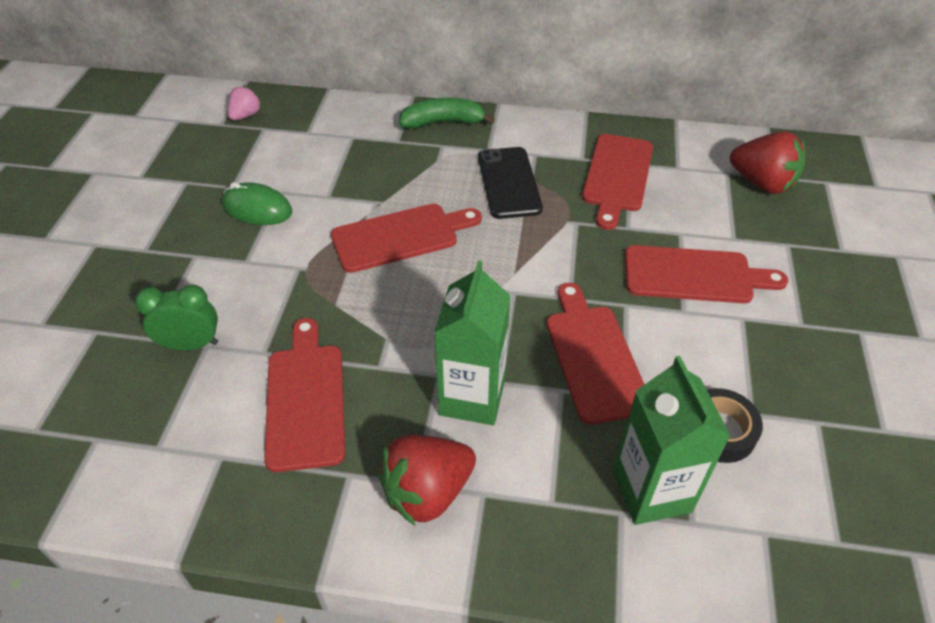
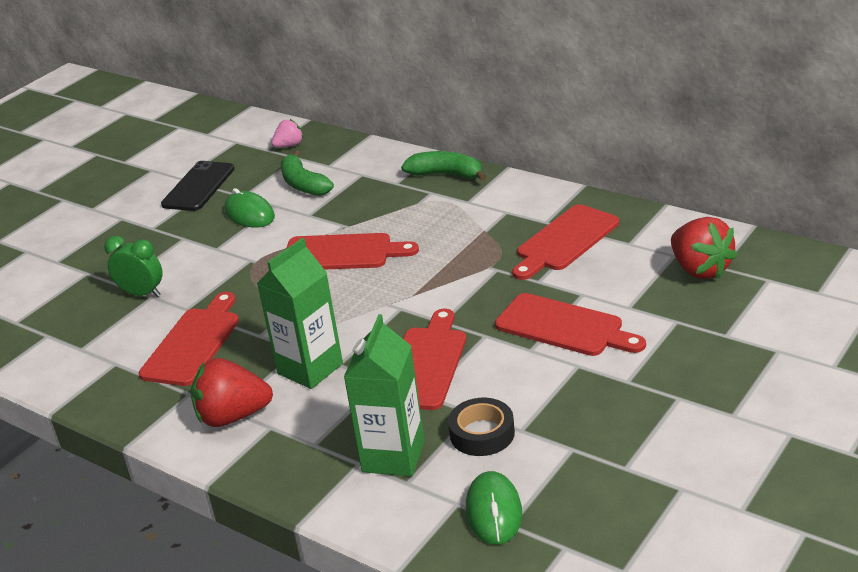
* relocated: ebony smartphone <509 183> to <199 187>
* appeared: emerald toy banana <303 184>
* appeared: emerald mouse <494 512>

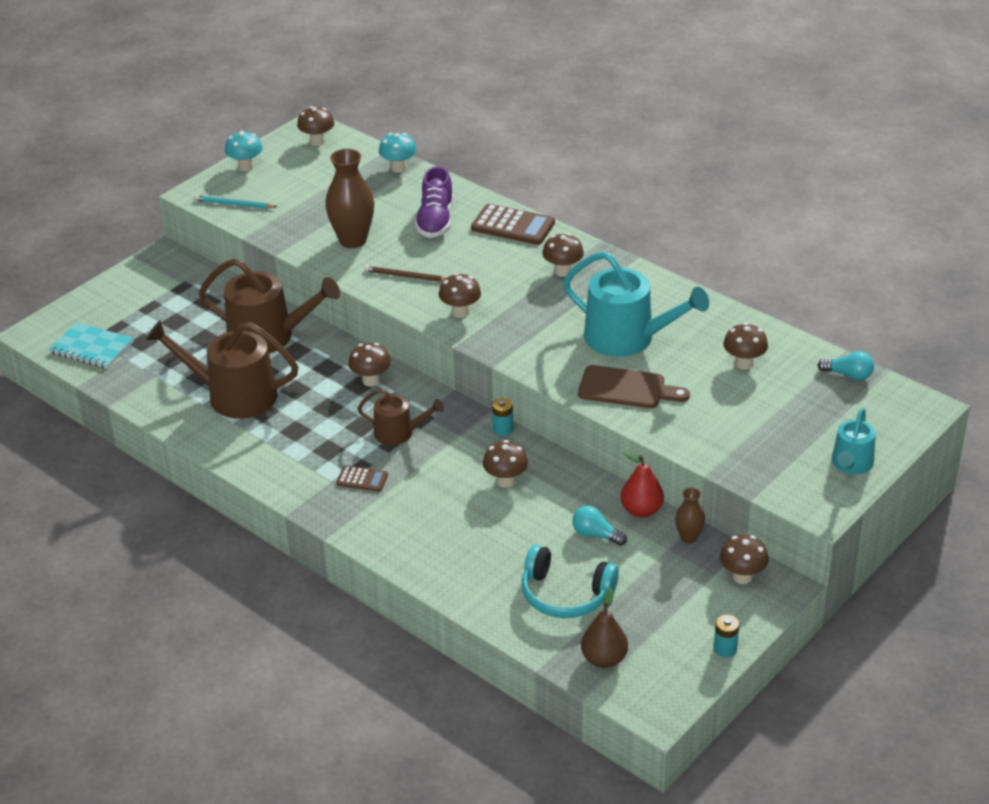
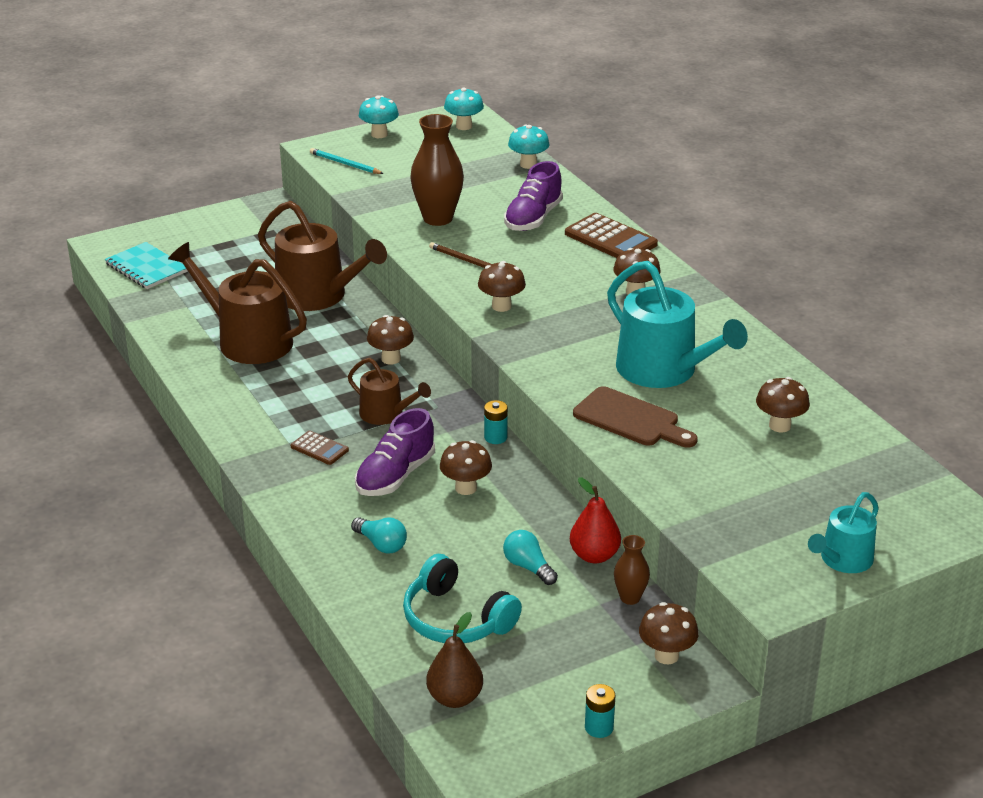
* relocated: teal light bulb <848 375> to <381 544>
* appeared: purple shoe <395 476>
* colour: dark brown toadstool <317 141> to teal toadstool <464 126>

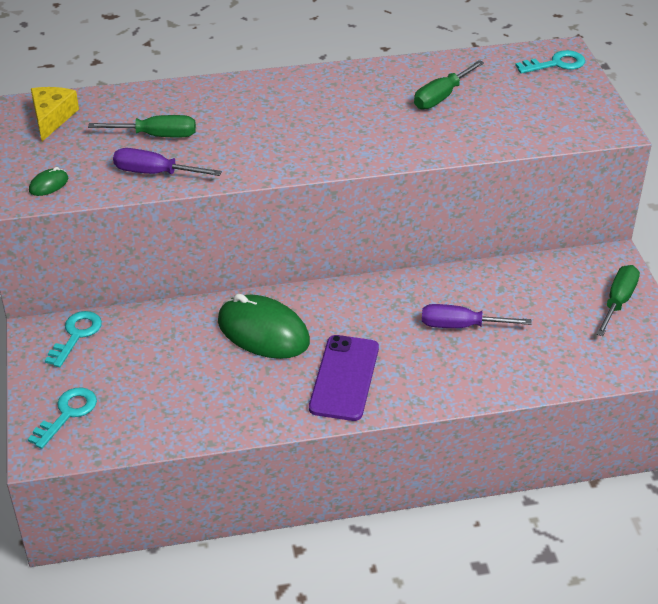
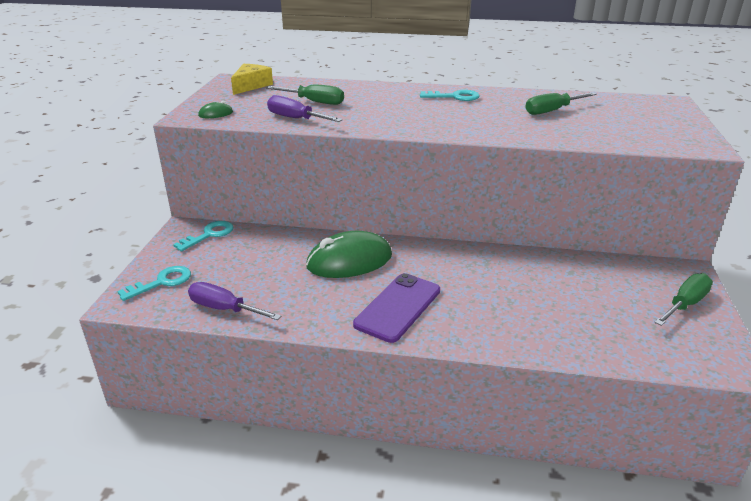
* relocated: purple flat screwdriver <461 326> to <224 309>
* spun: emerald mouse <263 332> = <349 261> 75 degrees counterclockwise
* relocated: teal latchkey <556 64> to <454 97>

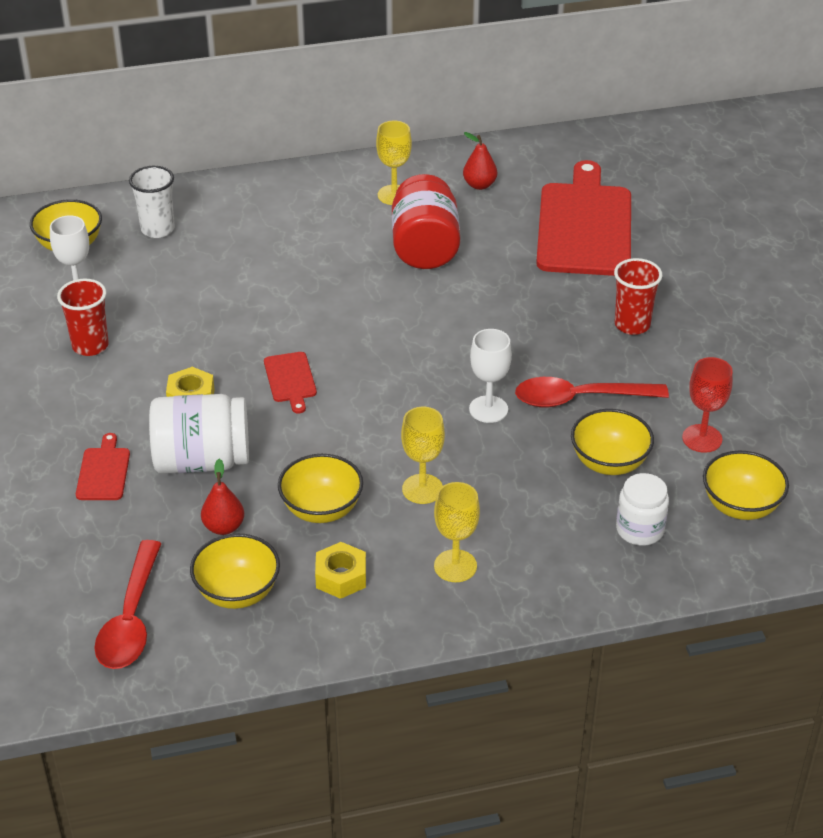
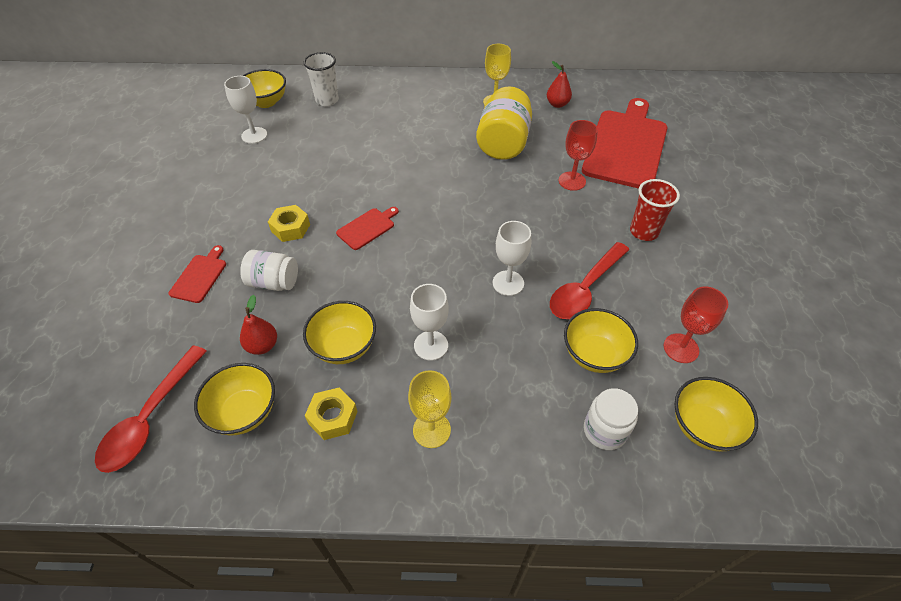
* size: pure white jar <202 461> = <274 282> x0.62
* spun: scarlet bread board <290 380> = <367 228> 135 degrees counterclockwise
* colour: yellow goblet <422 489> to pure white goblet <431 345>
* colour: scarlet jar <425 248> to yellow jar <503 143>
* spun: scarlet teaspoon <580 398> = <585 288> 60 degrees counterclockwise
* appeared: scarlet goblet <572 181>
* missing: scarlet beaker <90 346>

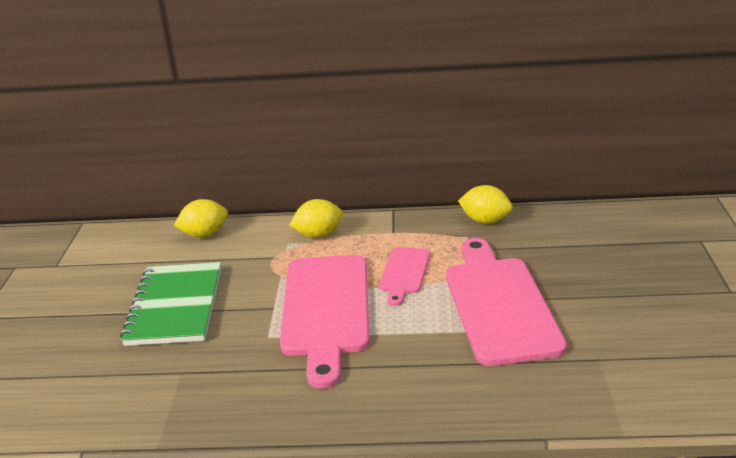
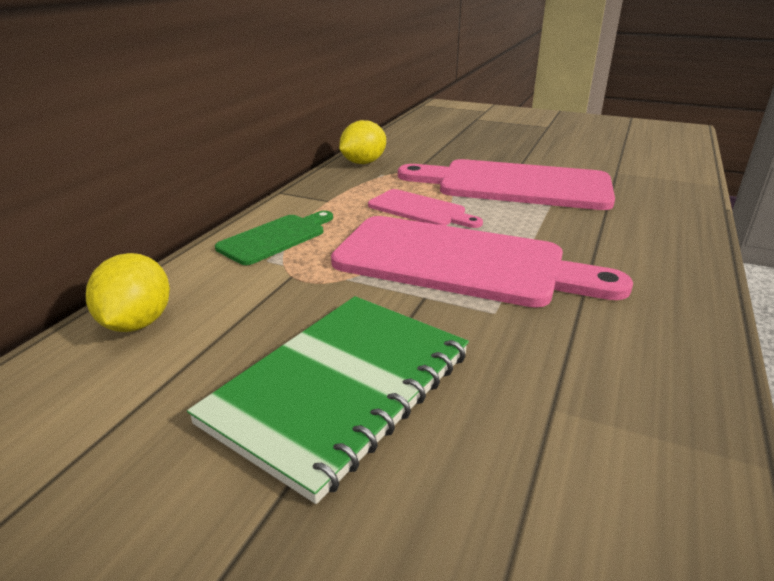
* spun: emerald notepad <175 306> = <340 388> 75 degrees counterclockwise
* exchanged: yellow lemon <318 235> to emerald bread board <276 238>

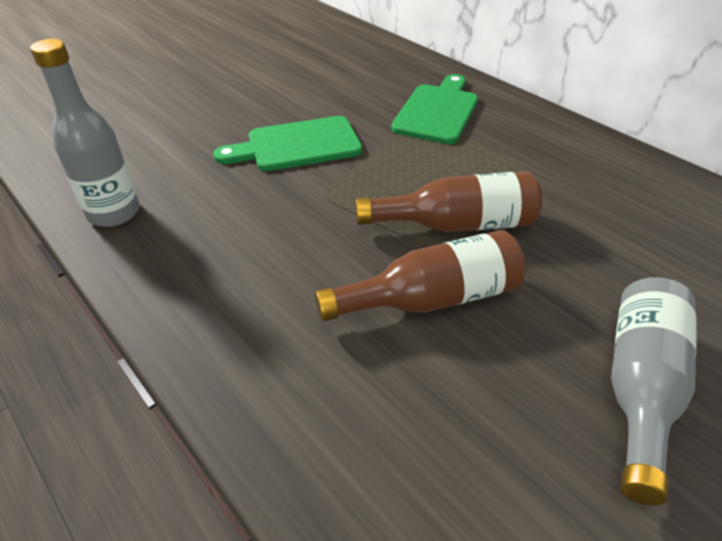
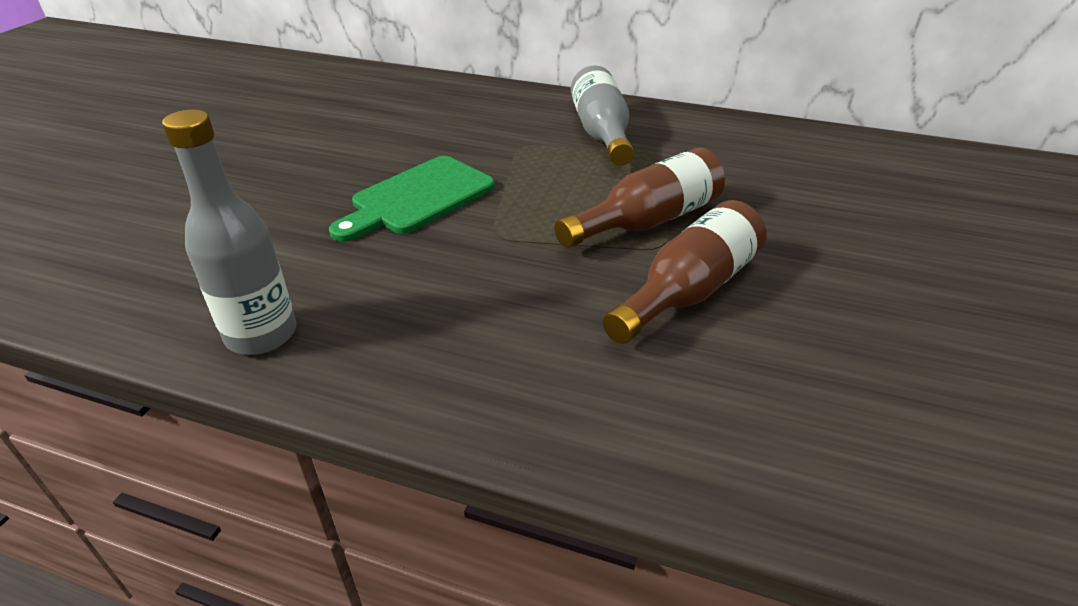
* relocated: ash-grey drink bottle <639 387> to <601 133>
* missing: emerald bread board <437 111>

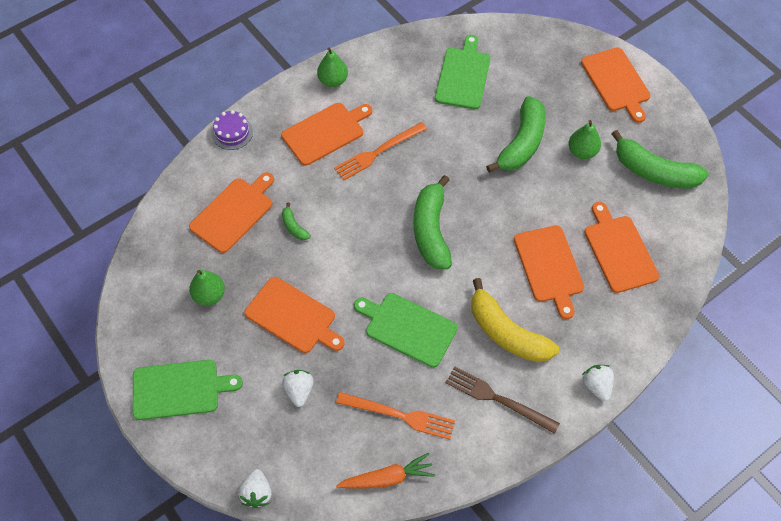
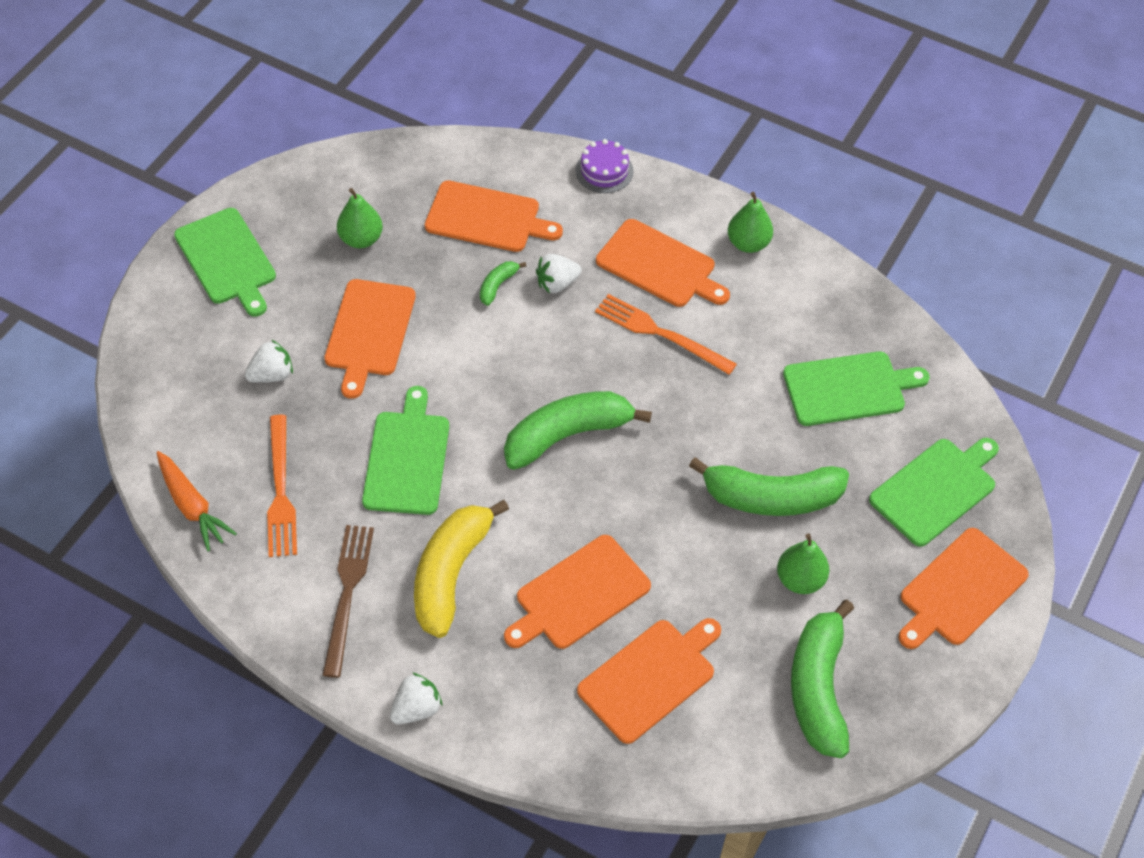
* relocated: pure white toy strawberry <257 493> to <557 284>
* appeared: emerald bread board <935 489>

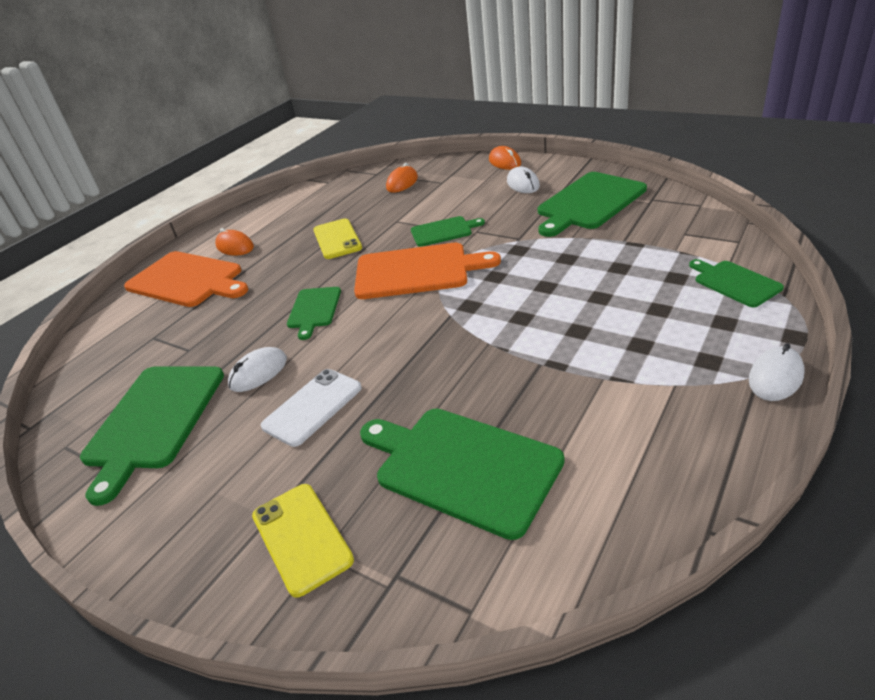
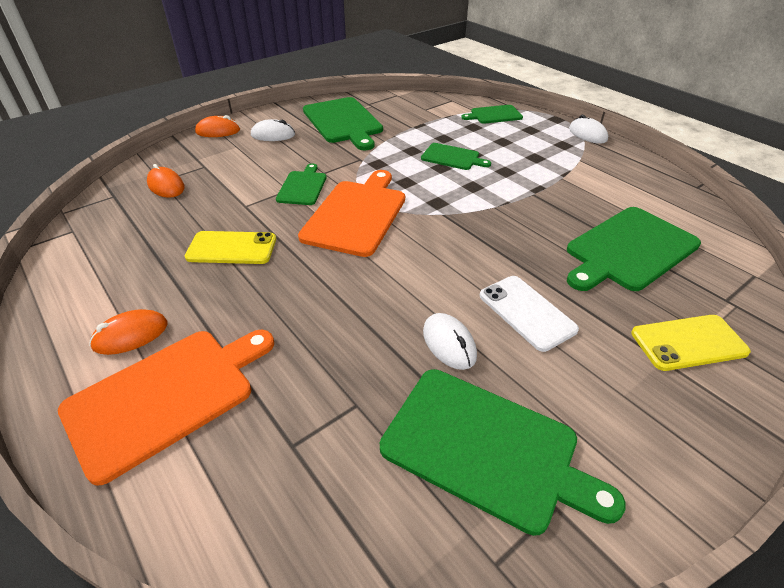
* relocated: emerald bread board <314 309> to <452 157>

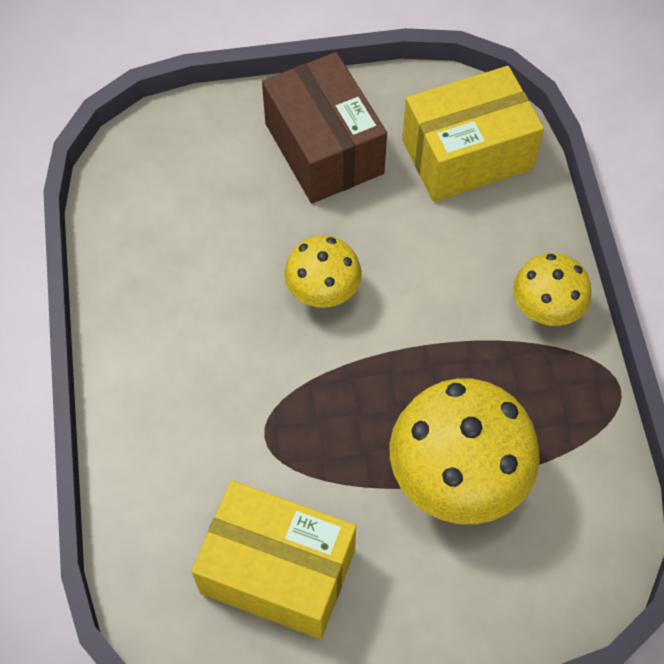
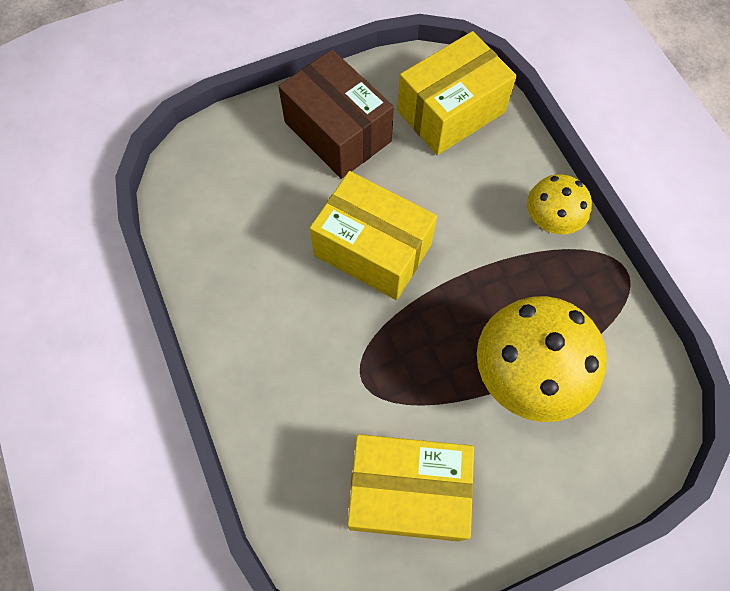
* exchanged: yellow toadstool <323 293> to yellow parcel <373 250>

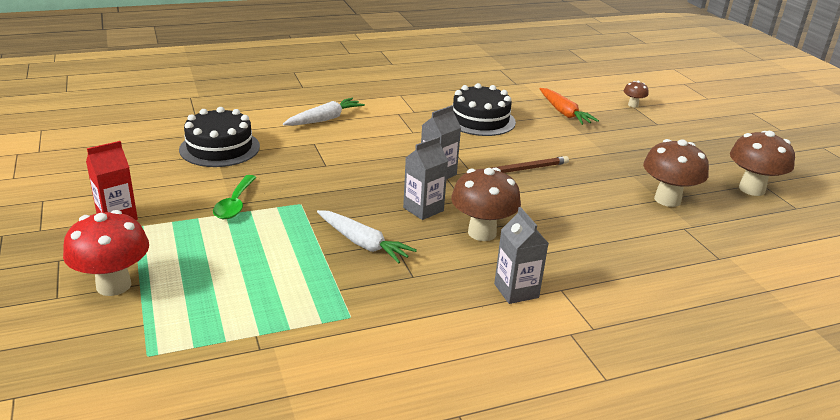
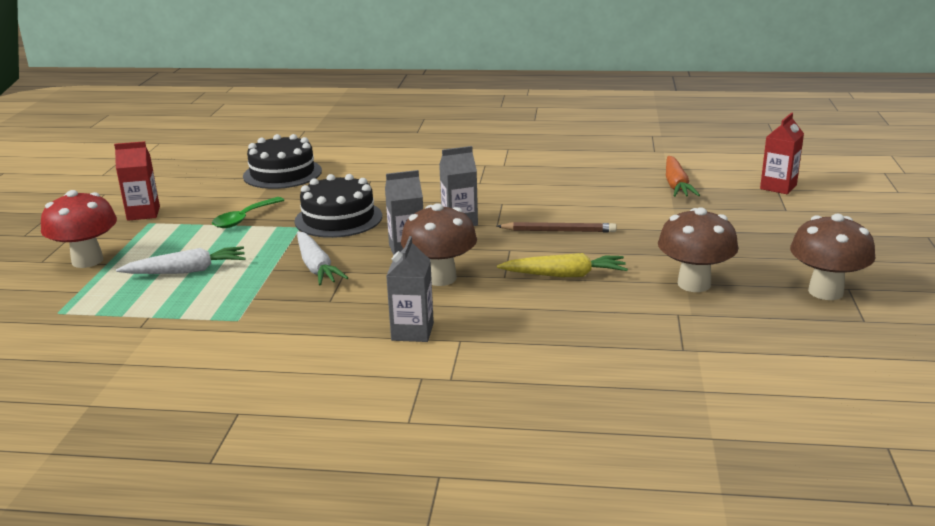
* relocated: pure white carrot <325 119> to <187 271>
* relocated: ebony layer cake <480 120> to <338 218>
* appeared: yellow carrot <565 275>
* exchanged: dark brown toadstool <633 105> to scarlet carton <778 187>

